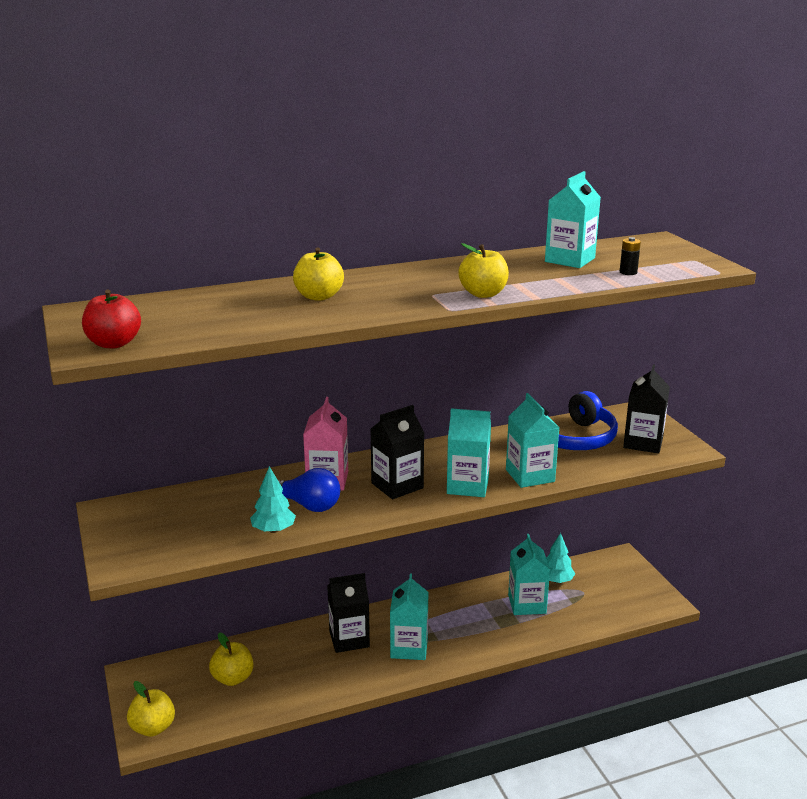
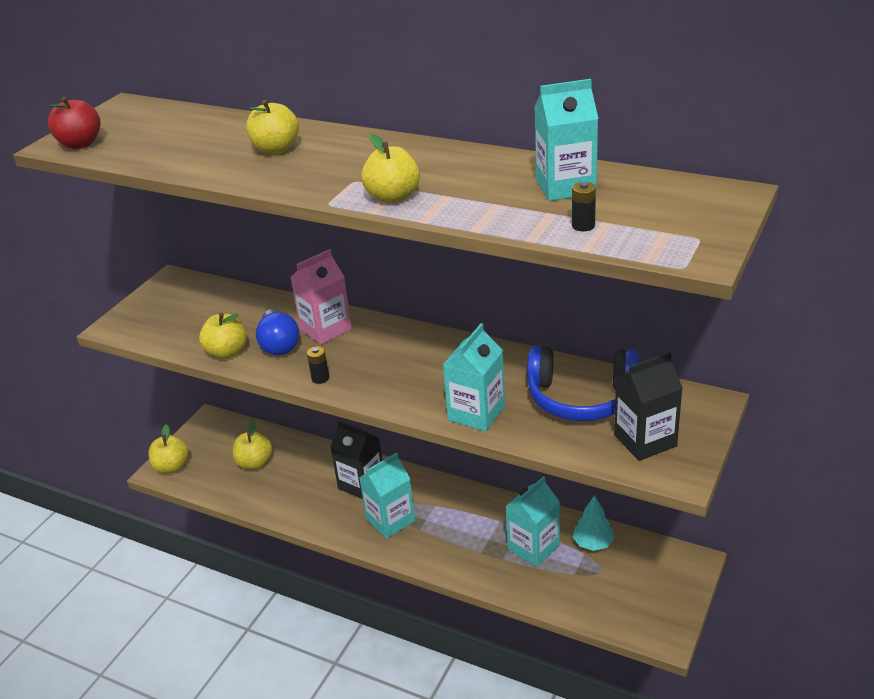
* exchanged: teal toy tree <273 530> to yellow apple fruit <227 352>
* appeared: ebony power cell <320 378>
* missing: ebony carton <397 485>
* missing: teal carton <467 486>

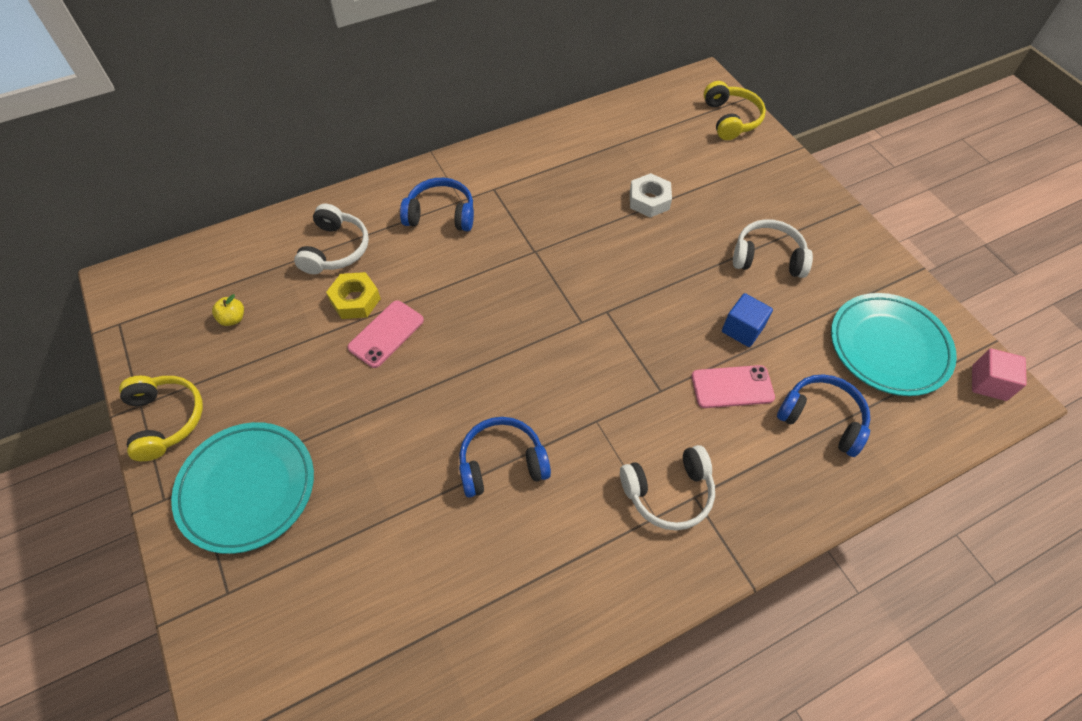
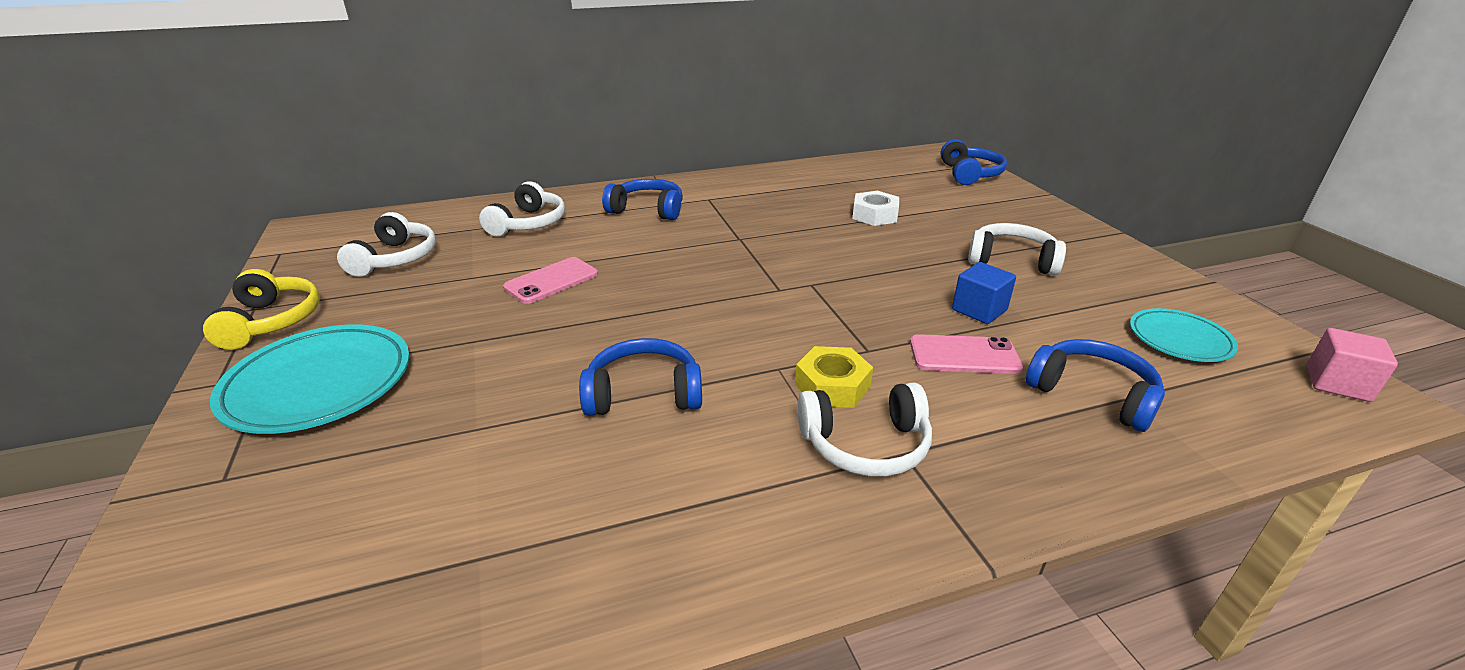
* exchanged: yellow apple fruit <233 319> to pure white over-ear headphones <395 258>
* relocated: yellow nut <355 300> to <832 386>
* colour: yellow over-ear headphones <731 119> to cobalt over-ear headphones <969 174>
* size: teal dinner plate <888 347> = <1179 340> x0.59

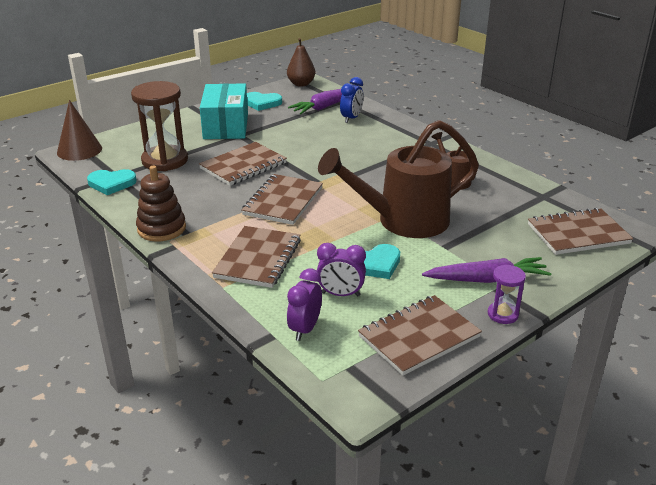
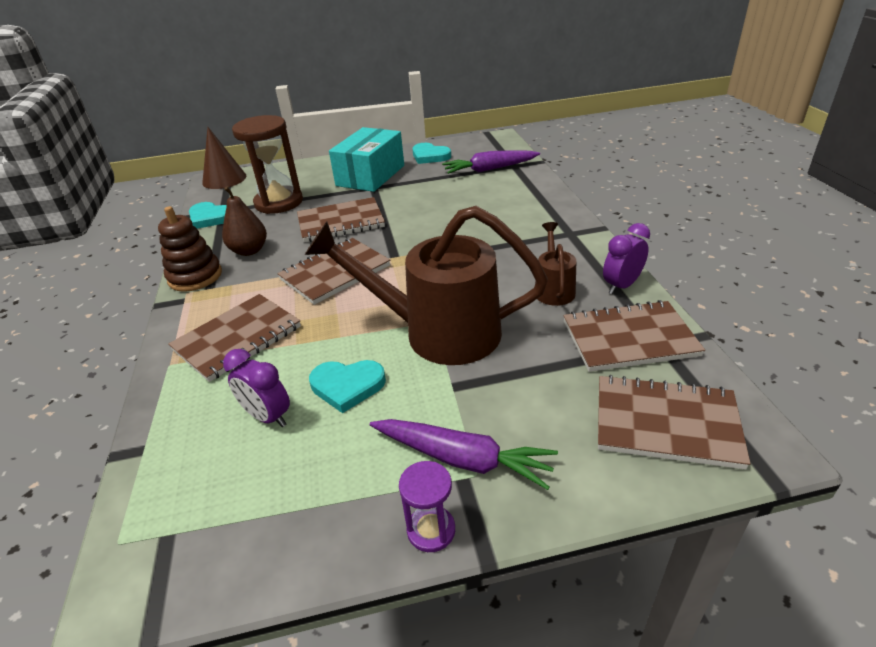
* relocated: dark brown toy pear <301 84> to <249 251>
* relocated: dark brown notepad <419 337> to <629 339>
* relocated: purple alarm clock <305 329> to <621 286>
* missing: cobalt alarm clock <351 118>

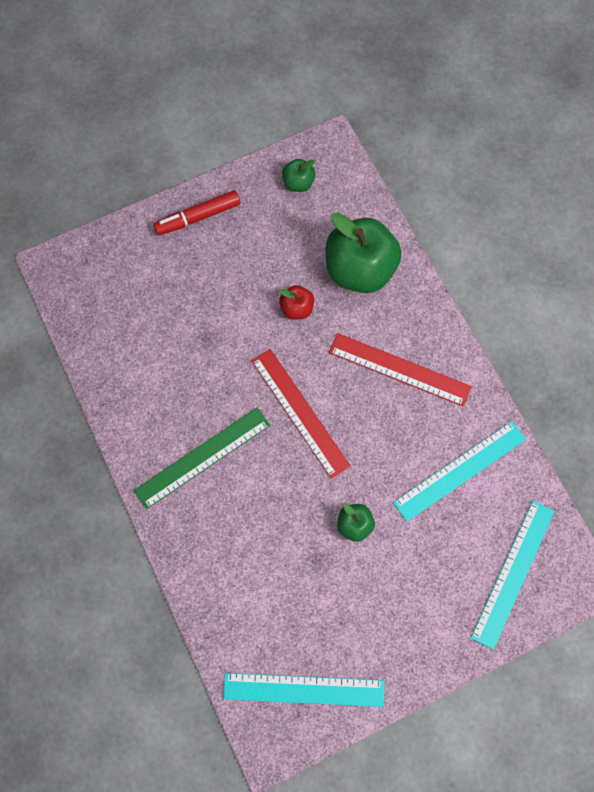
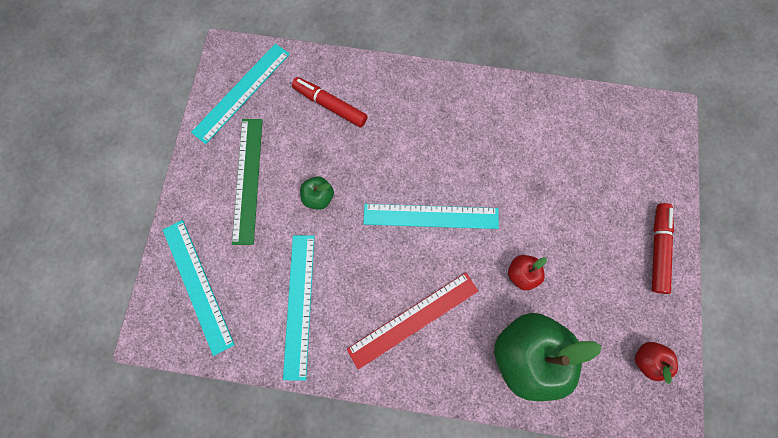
* relocated: emerald ruler <202 457> to <248 180>
* appeared: scarlet marker <330 105>
* colour: scarlet ruler <300 412> to teal ruler <431 216>
* colour: emerald apple fruit <298 183> to scarlet apple fruit <645 359>

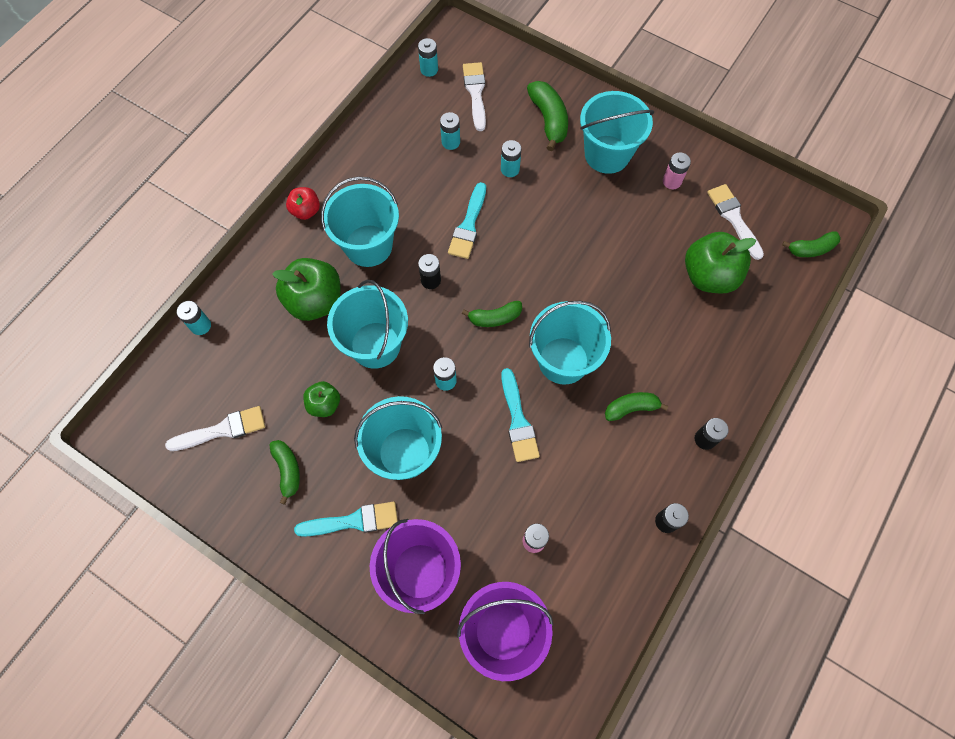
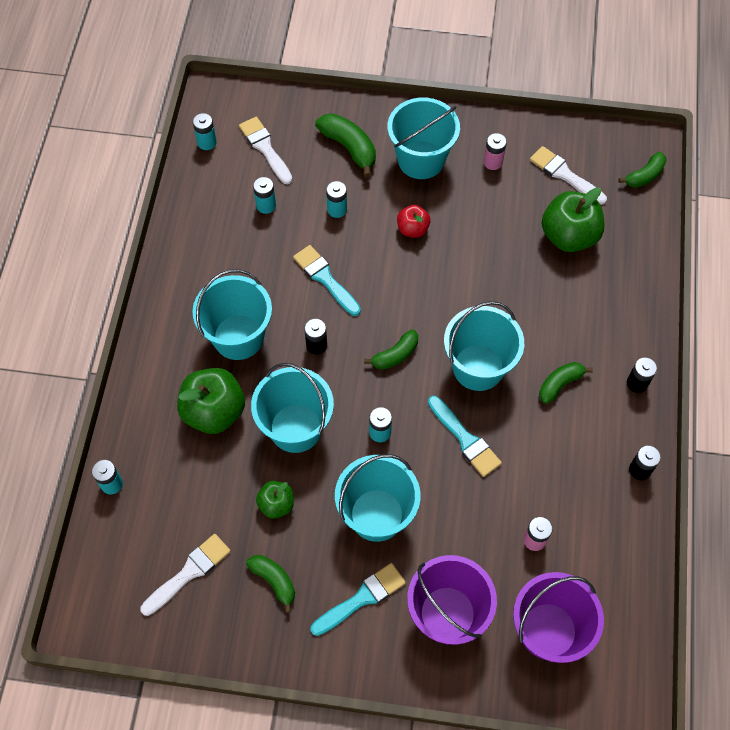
* spun: teal brush <468 225> = <325 278> 150 degrees clockwise
* relocated: scarlet apple fruit <306 211> to <412 229>

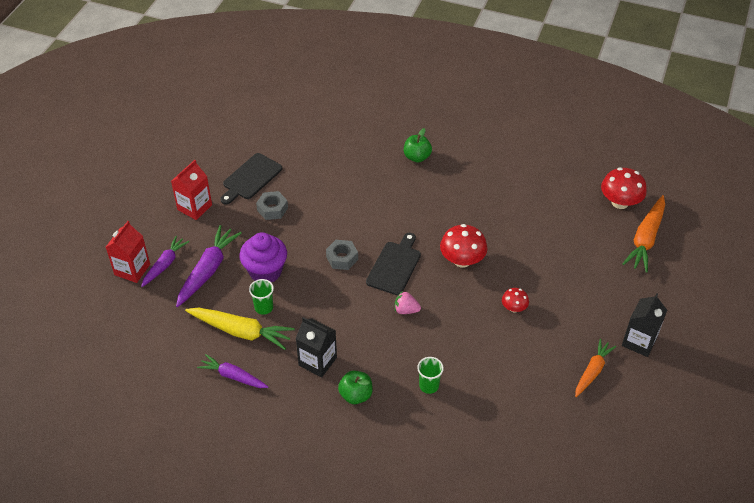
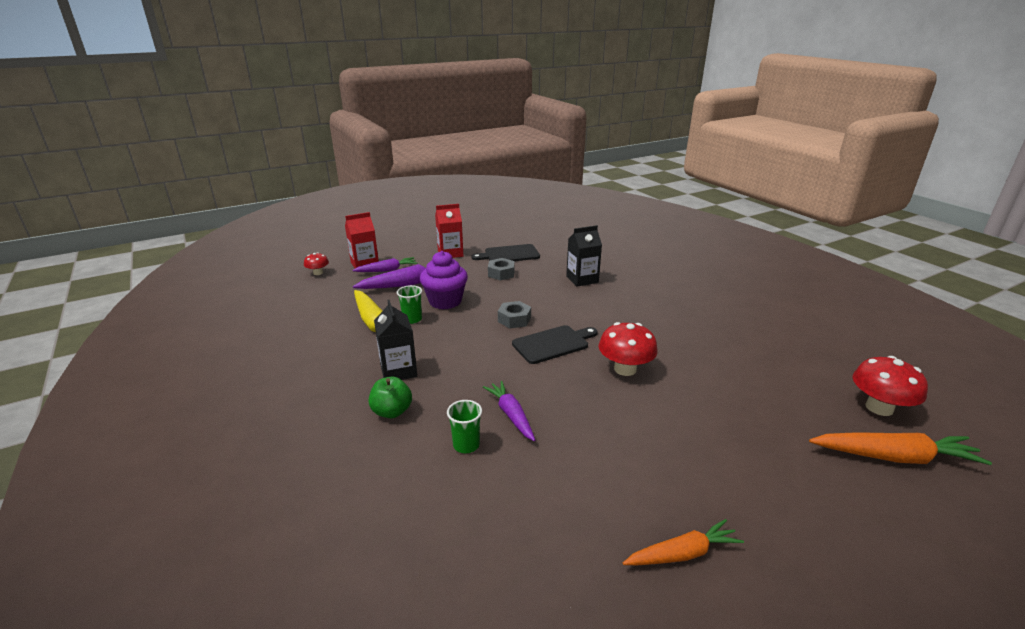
* relocated: scarlet toadstool <514 308> to <318 273>
* relocated: purple carrot <233 376> to <511 415>
* relocated: ebony carton <639 341> to <582 279>
* spun: orange carrot <645 239> = <894 457> 150 degrees counterclockwise
* missing: pink toy strawberry <406 310>
* missing: emerald apple fruit <417 157>

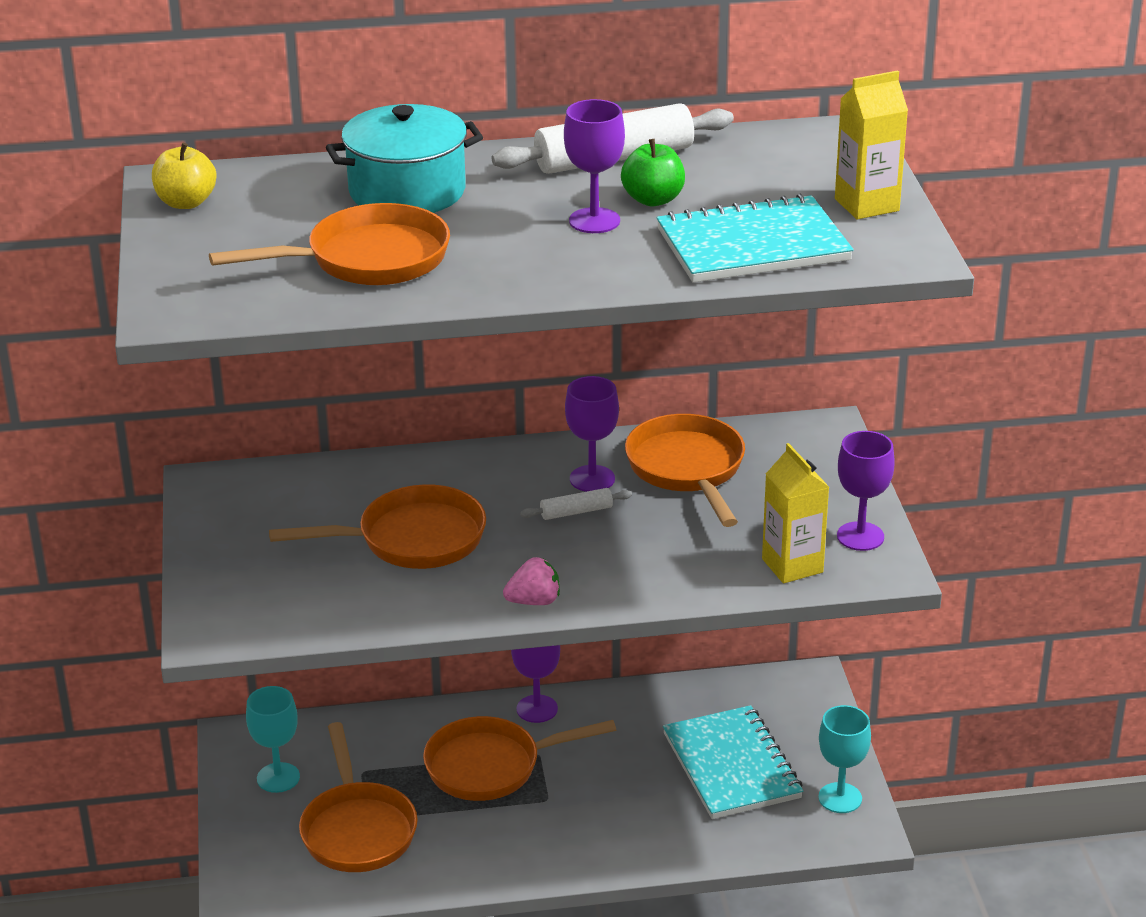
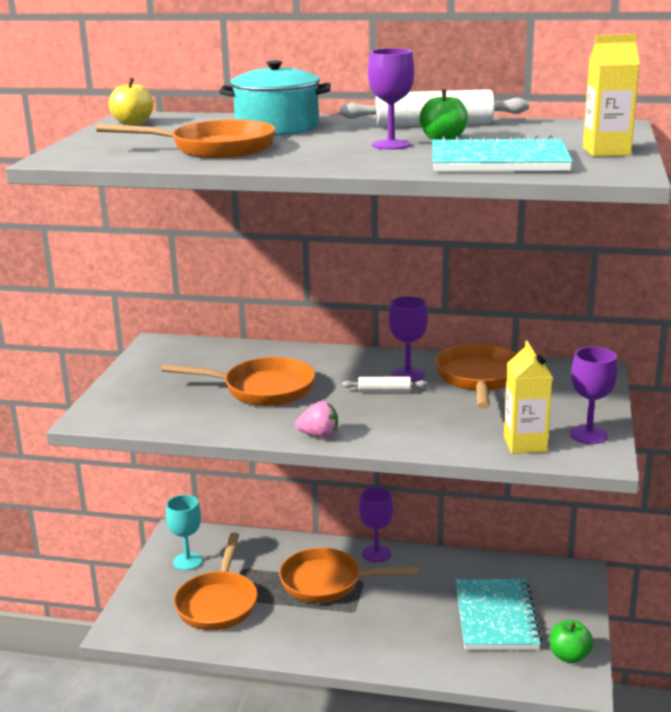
* exchanged: teal goblet <840 798> to emerald apple fruit <569 656>

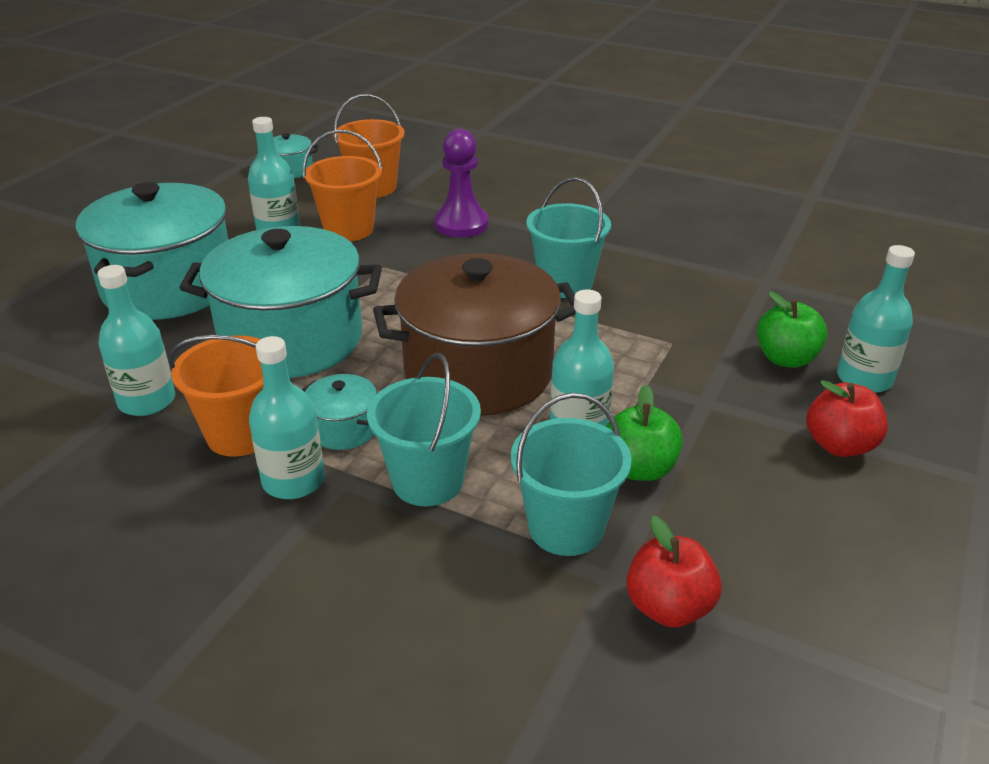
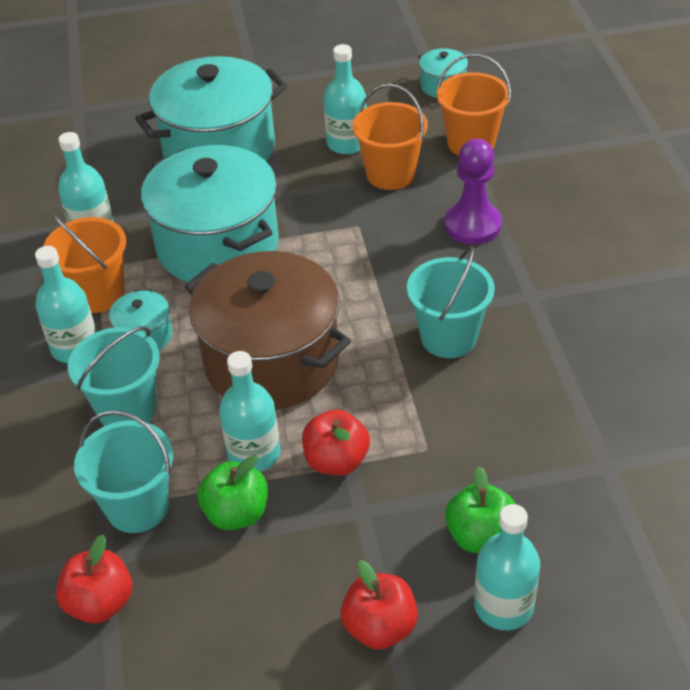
* appeared: scarlet apple fruit <336 461>

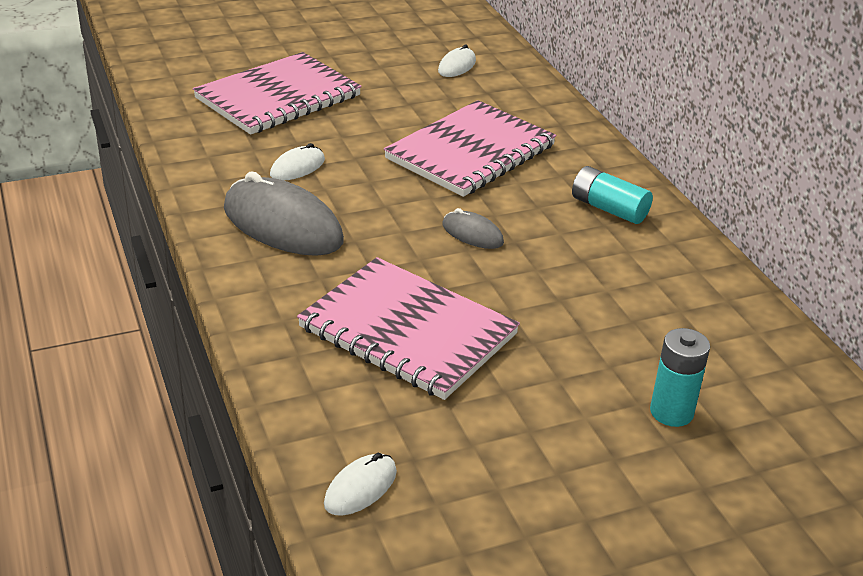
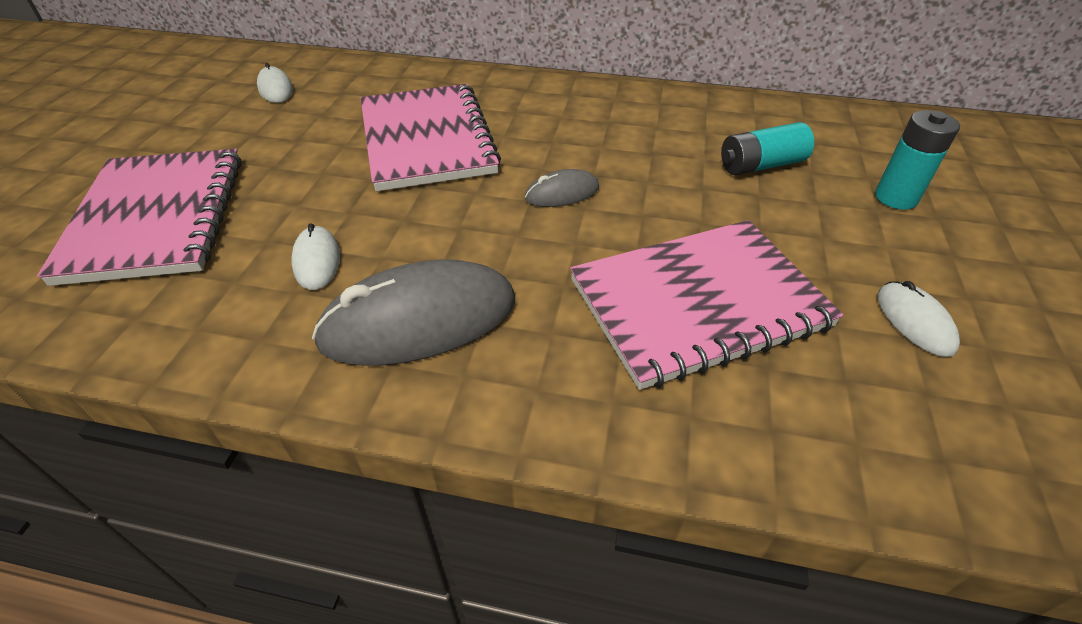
* relocated: teal power cell <609 209> to <761 165>
* relocated: pure white mouse <360 488> to <914 321>

